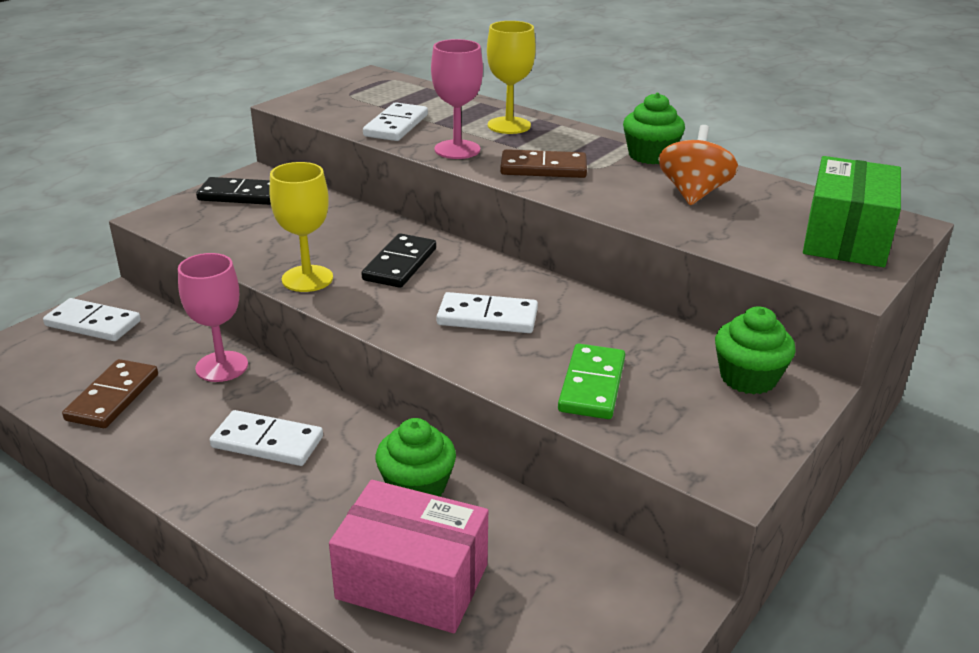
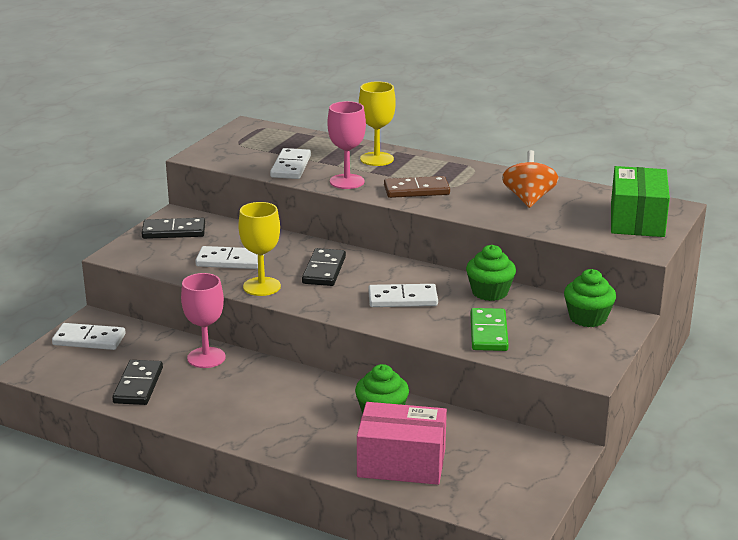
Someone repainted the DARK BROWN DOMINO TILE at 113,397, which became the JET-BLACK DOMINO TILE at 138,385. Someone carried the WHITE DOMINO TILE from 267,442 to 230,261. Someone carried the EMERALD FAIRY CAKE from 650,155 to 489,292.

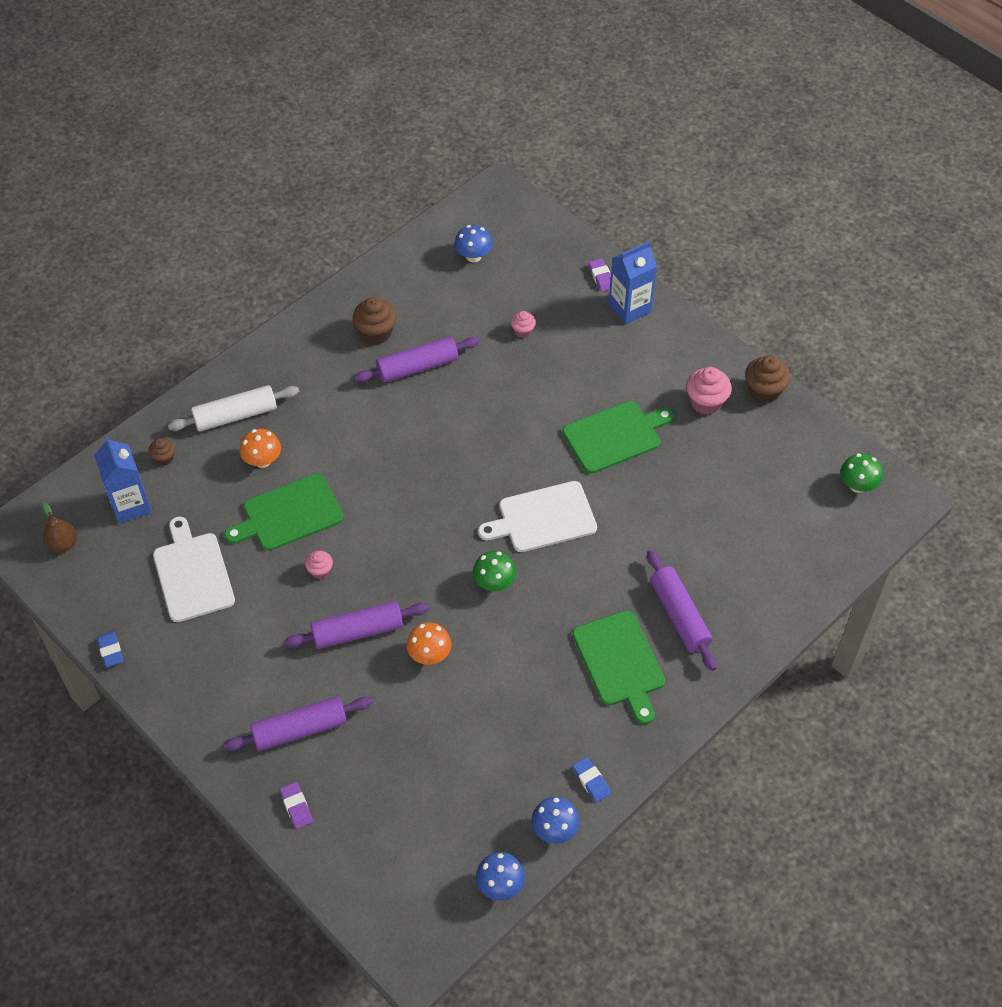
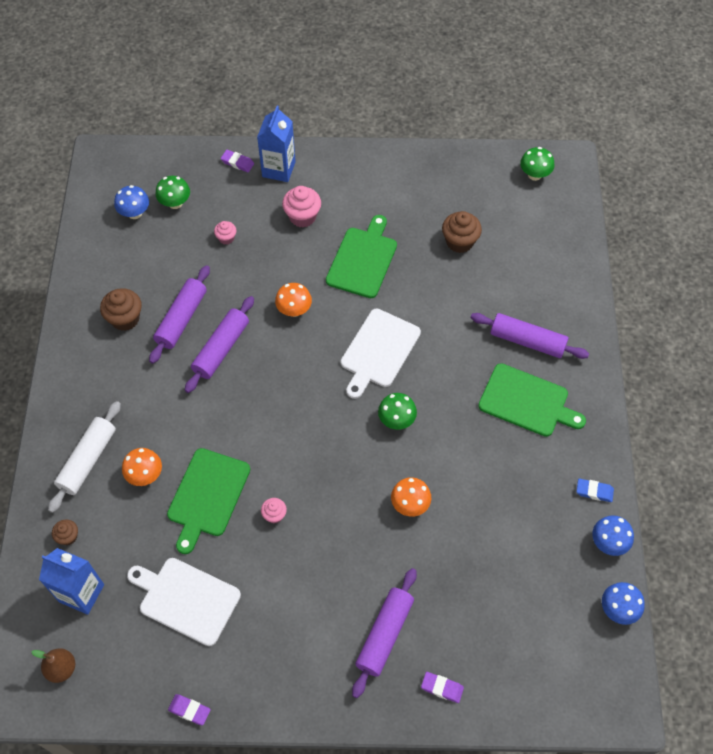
Someone repainted the ROYAL BLUE GUM ERASER at 110,651, which became the ROYAL PURPLE GUM ERASER at 189,710. Someone carried the ROYAL PURPLE DOUGH ROLLER from 357,631 to 221,349. Someone carried the ROSE-PINK FAIRY CAKE from 706,402 to 302,216. Someone carried the DARK BROWN FAIRY CAKE from 764,391 to 459,242. Someone put down the EMERALD TOADSTOOL at 175,203. Someone put down the BRIGHT ORANGE TOADSTOOL at 294,310.

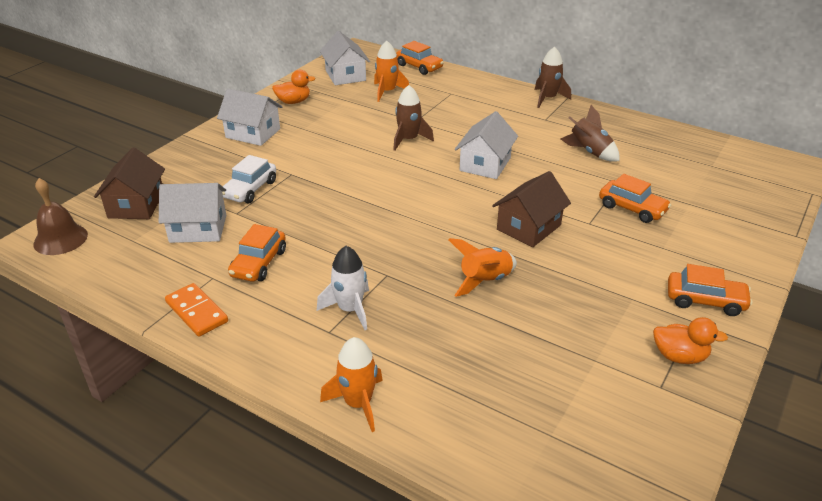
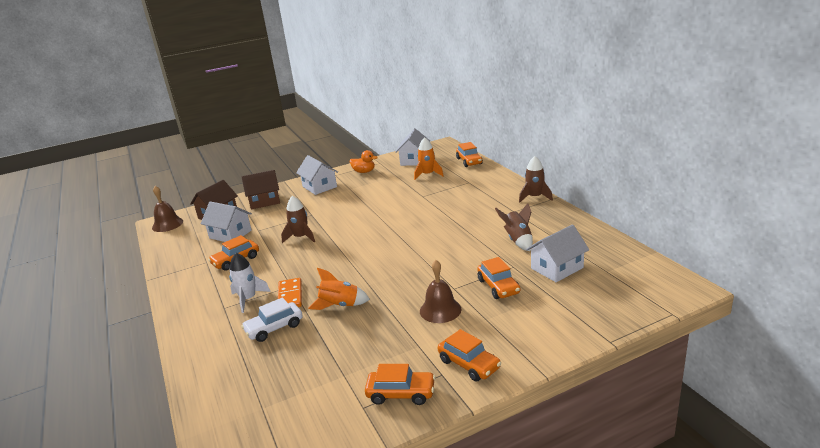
Someone carried the BRIGHT ORANGE DOMINO TILE from 196,312 to 290,296. Someone carried the WHITE TOY CAR from 250,189 to 274,328. Someone took away the BRIGHT ORANGE SPACESHIP at 358,403. Someone carried the DARK BROWN SPACESHIP from 409,140 to 301,237. Someone carried the WHITE HOUSE from 485,164 to 557,268. Someone carried the DARK BROWN HOUSE from 528,227 to 264,201. Someone swapped the BRIGHT ORANGE DUCK at 679,356 for the BRIGHT ORANGE TOY CAR at 401,393. Someone put down the DARK BROWN SCHOOL BELL at 440,310.

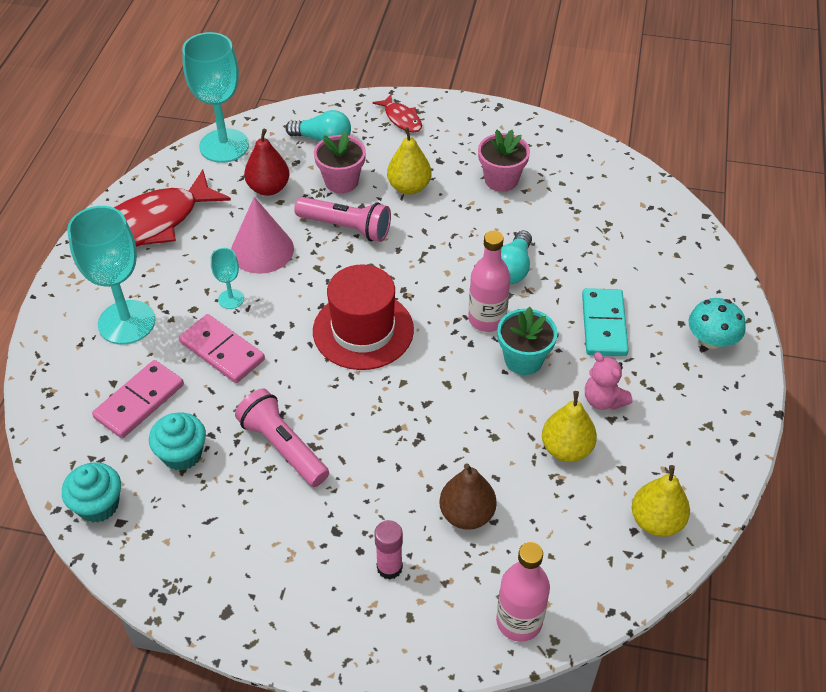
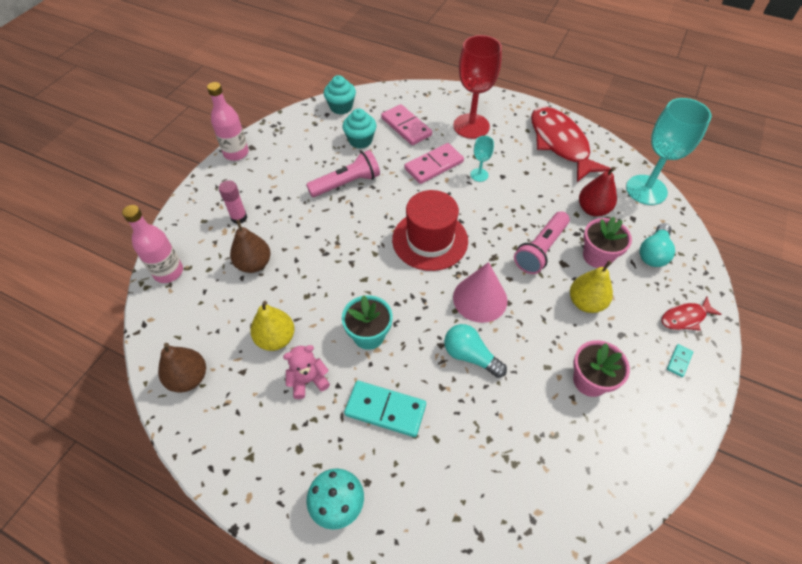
Someone repainted the TEAL CHALICE at 126,322, which became the RED CHALICE at 471,126. Someone carried the ROSE-PINK CONE from 262,250 to 480,299. Someone carried the ROSE-PINK FLASK from 487,319 to 236,153. Someone repainted the GOLDEN TOY PEAR at 656,521, which became the DARK BROWN TOY PEAR at 189,378. Someone put down the TEAL DOMINO TILE at 679,361.

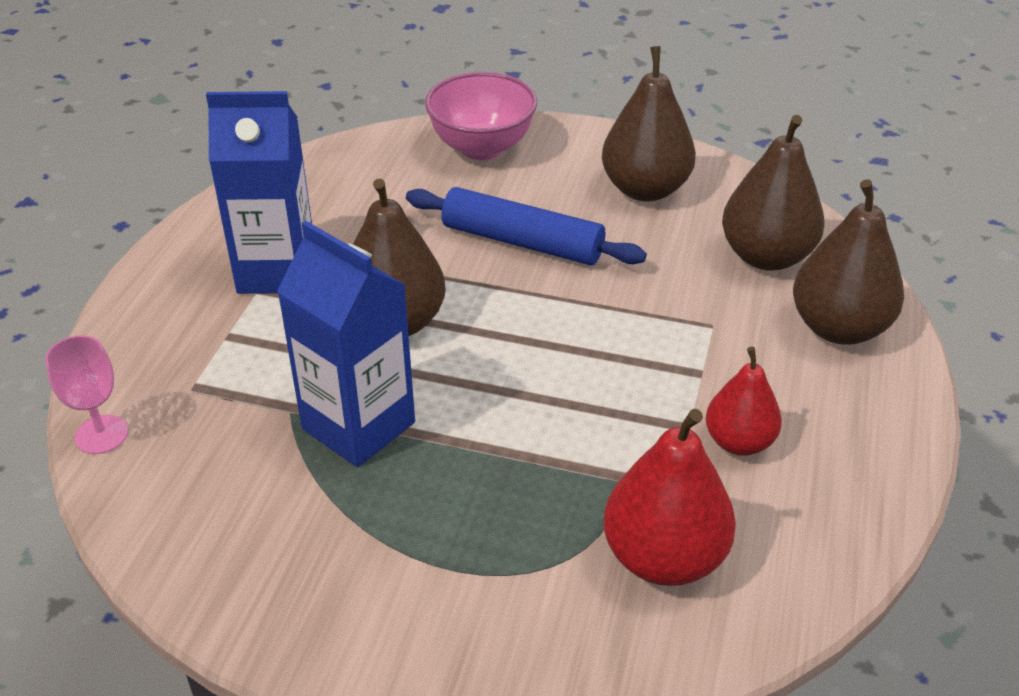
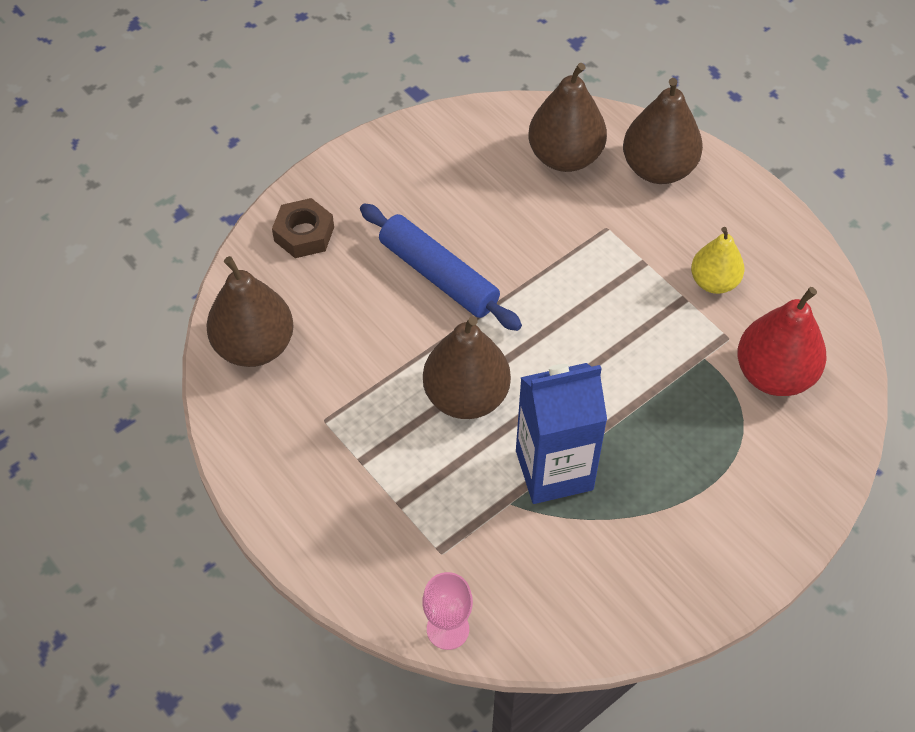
Someone took away the ROYAL BLUE JUICE CARTON at 276,271. Someone rotated the ROYAL BLUE DOUGH ROLLER at 522,241 by 75 degrees clockwise. Someone swapped the ROSE-PINK DEEP DISH at 482,148 for the DARK BROWN HEXAGON NUT at 304,234. Someone carried the DARK BROWN TOY PEAR from 645,189 to 254,346. Someone repainted the RED TOY PEAR at 739,442, which became the GOLDEN TOY PEAR at 714,282.

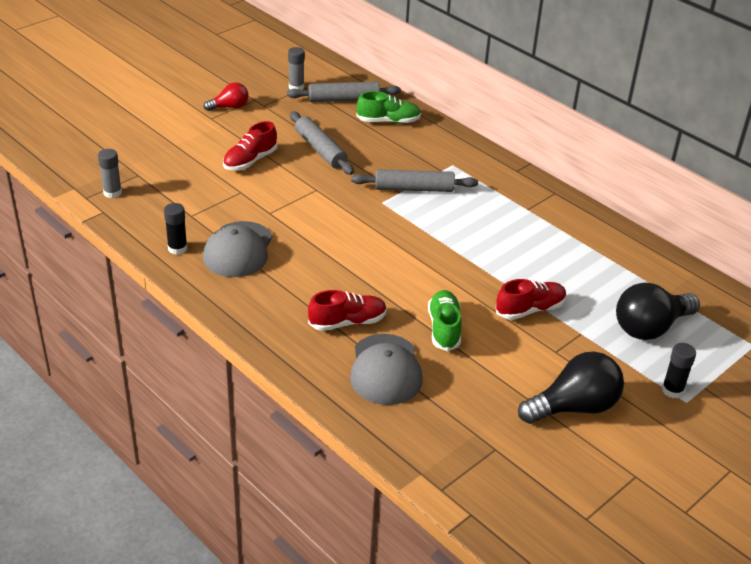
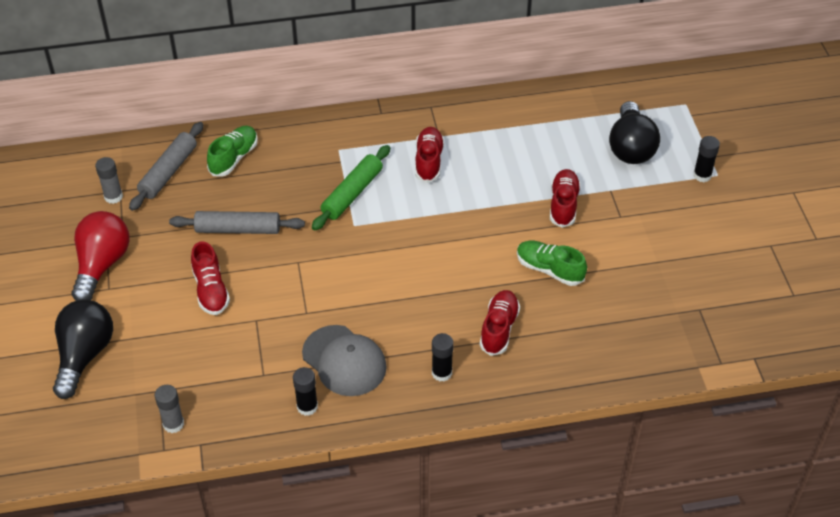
Someone scaled the RED BULB at 230,107 by 1.76. Someone took away the GRAY PEAKED CAP at 385,370. Someone repainted the GRAY DOUGH ROLLER at 414,188, which became the EMERALD DOUGH ROLLER at 352,193. Someone carried the JET-BLACK BULB from 574,407 to 84,355. Someone put down the RED SHOE at 429,161. Someone put down the JET-BLACK GLUE STICK at 442,373.

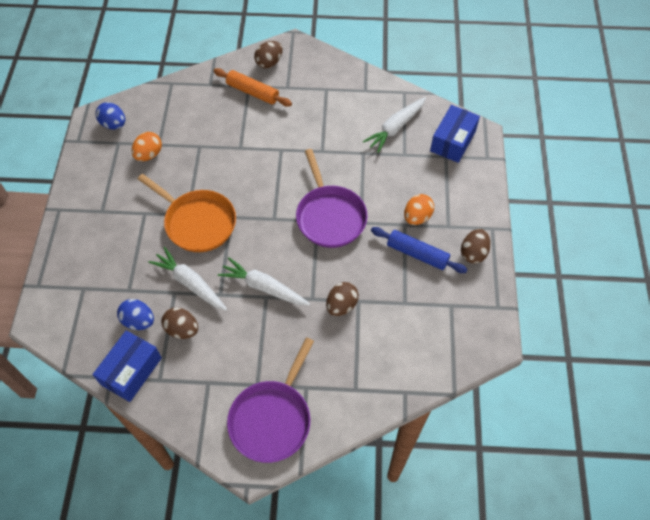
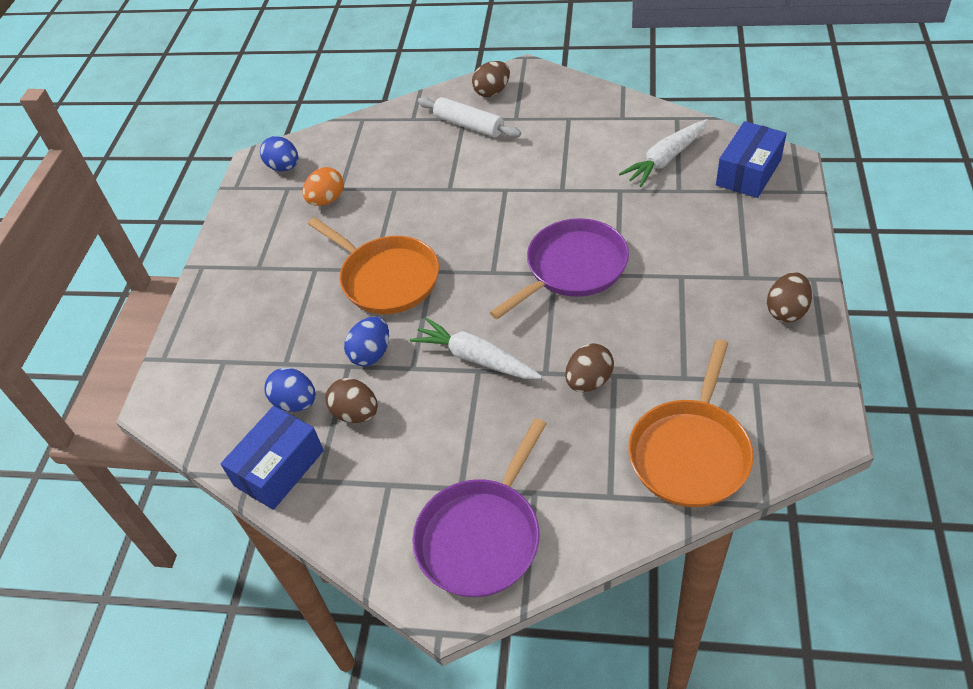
Someone swapped the WHITE ROOT VEGETABLE at 190,283 for the ROYAL BLUE EGG SHAPE at 371,354. Someone repainted the BRIGHT ORANGE DOUGH ROLLER at 253,92, which became the WHITE DOUGH ROLLER at 469,125. Someone rotated the ROYAL PURPLE SKILLET at 330,216 by 120 degrees counterclockwise. Someone took away the ROYAL BLUE DOUGH ROLLER at 417,254. Someone took away the BRIGHT ORANGE EGG SHAPE at 417,217. Someone put down the BRIGHT ORANGE SKILLET at 690,453.

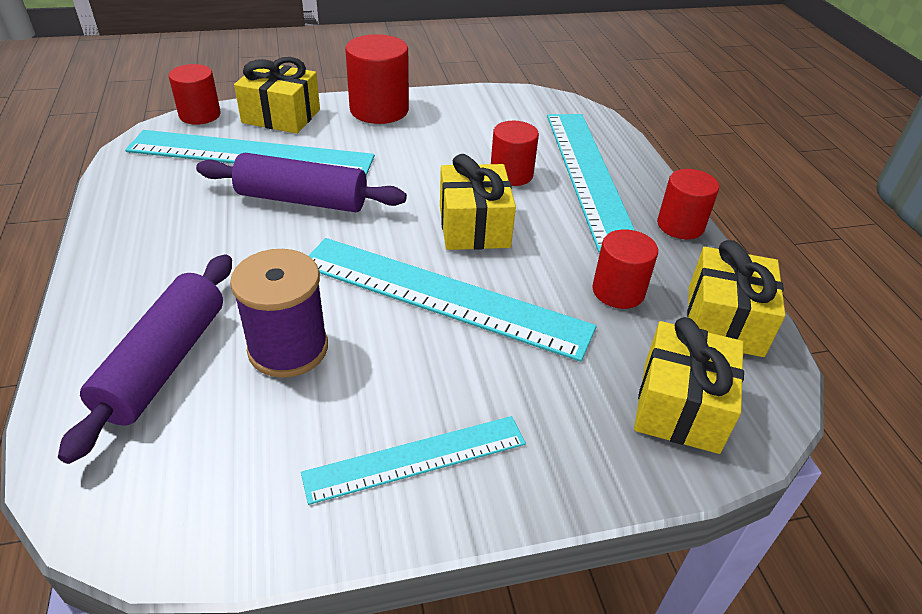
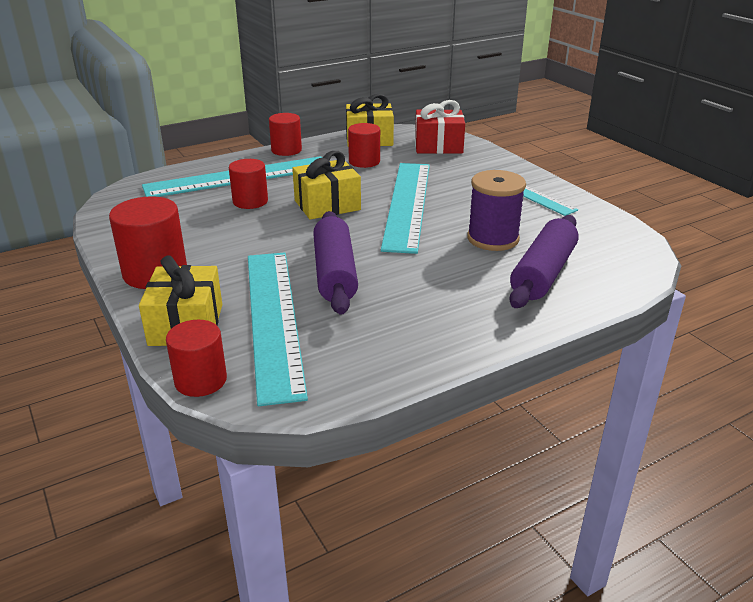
Someone rotated the ROYAL PURPLE DOUGH ROLLER at 164,363 by 60 degrees counterclockwise. Someone repainted the GOLDEN WRAPPED GIFT at 680,406, which became the RED WRAPPED GIFT at 438,146.

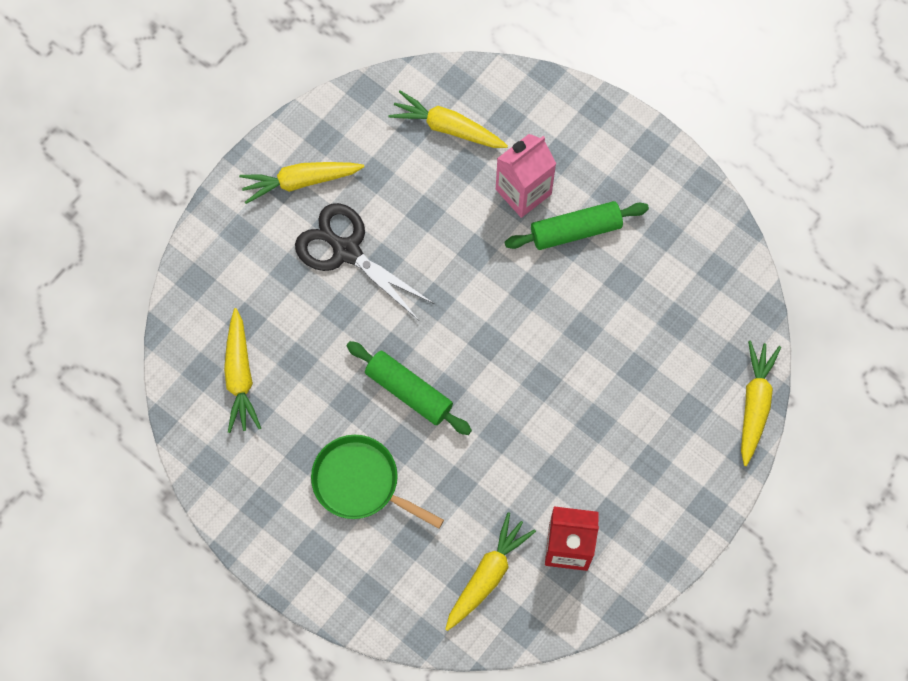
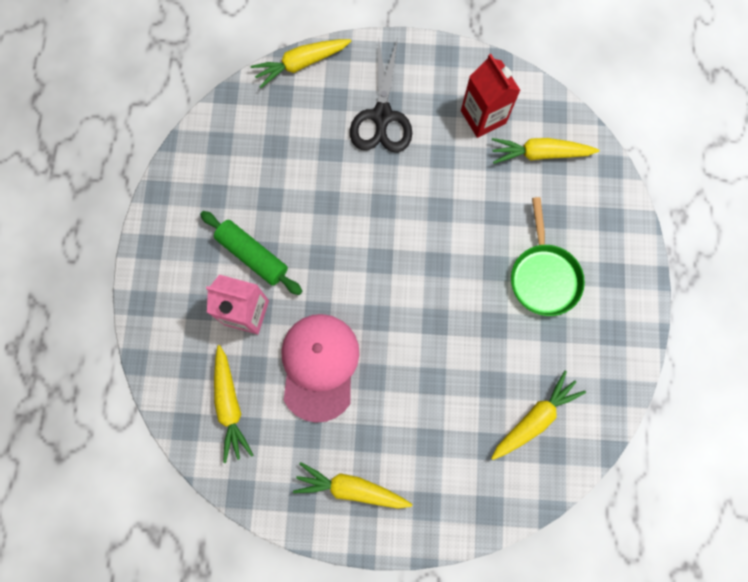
Someone rotated the GOLDEN ROOT VEGETABLE at 301,181 by 150 degrees clockwise. Someone carried the JET-BLACK PAIR OF SCISSORS from 346,251 to 382,116. Someone took away the EMERALD DOUGH ROLLER at 409,391. Someone put down the ROSE-PINK PEAKED CAP at 319,366.

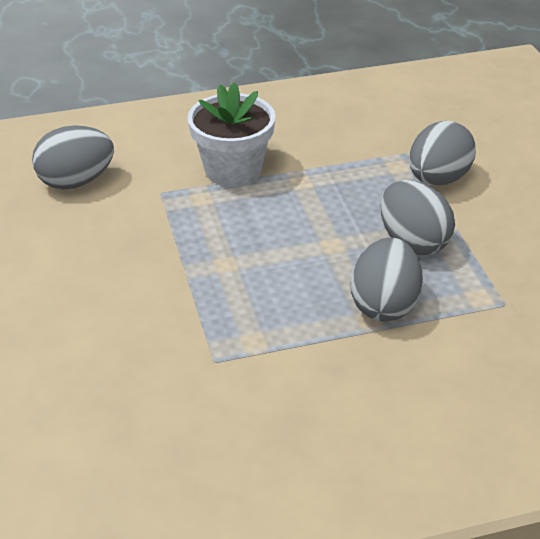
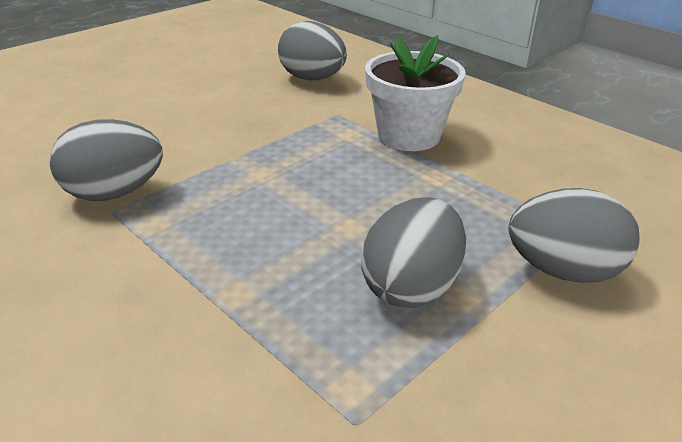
Someone carried the GRAY EGG SHAPE from 384,304 to 114,193.

